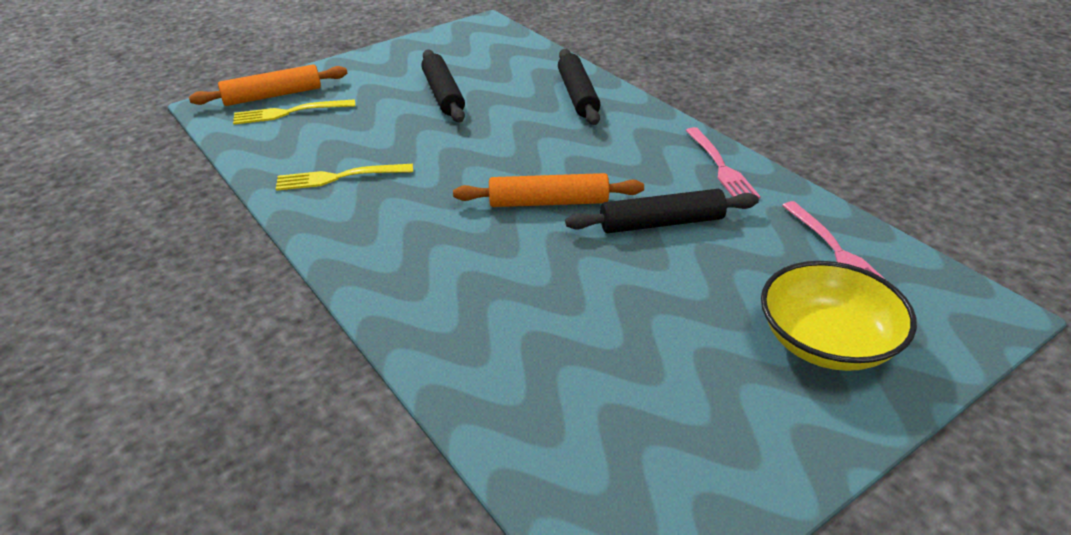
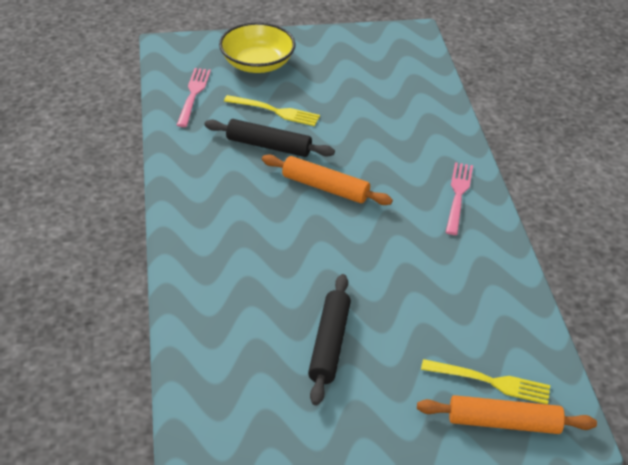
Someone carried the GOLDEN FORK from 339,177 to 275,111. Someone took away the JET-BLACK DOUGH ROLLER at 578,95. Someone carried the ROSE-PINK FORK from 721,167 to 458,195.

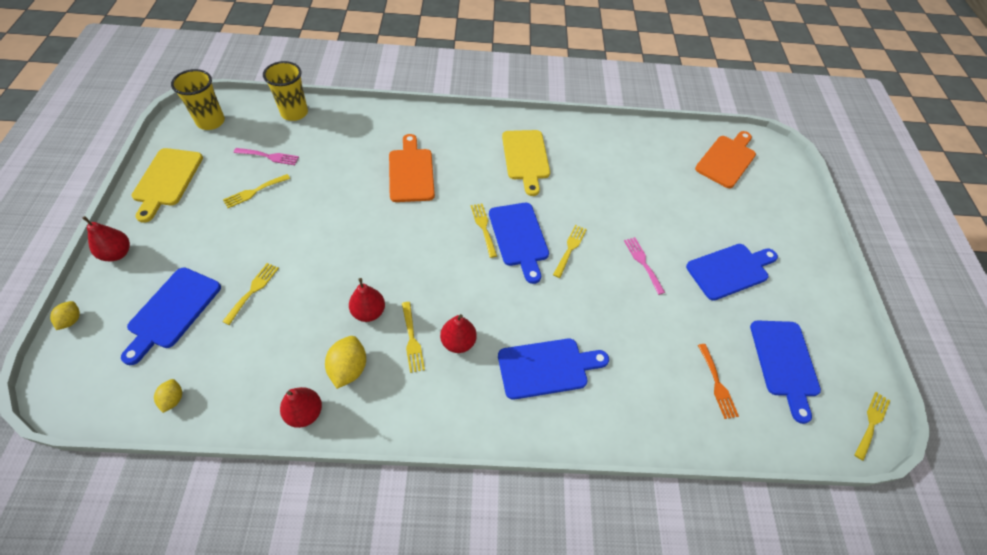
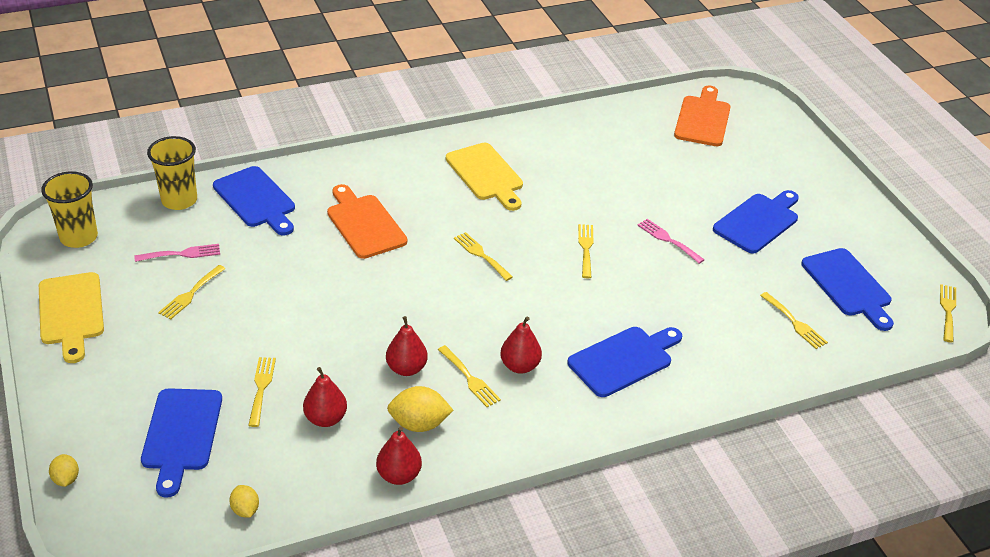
Someone carried the RED TOY PEAR from 117,253 to 325,418. Someone rotated the GOLDEN CITRUS FRUIT at 348,368 by 75 degrees counterclockwise. Someone carried the ROYAL BLUE BREAD BOARD from 519,237 to 256,200. Someone repainted the BRIGHT ORANGE FORK at 717,384, which became the GOLDEN FORK at 795,323.

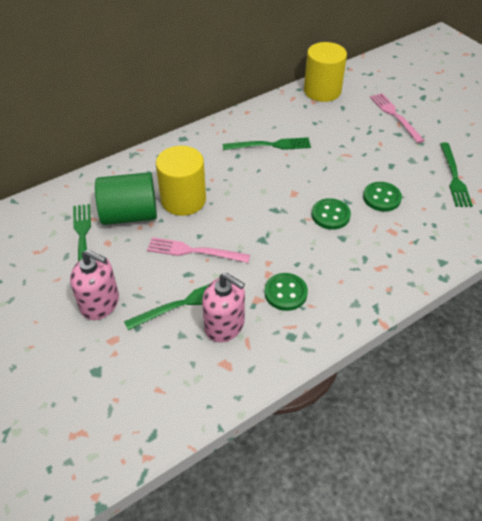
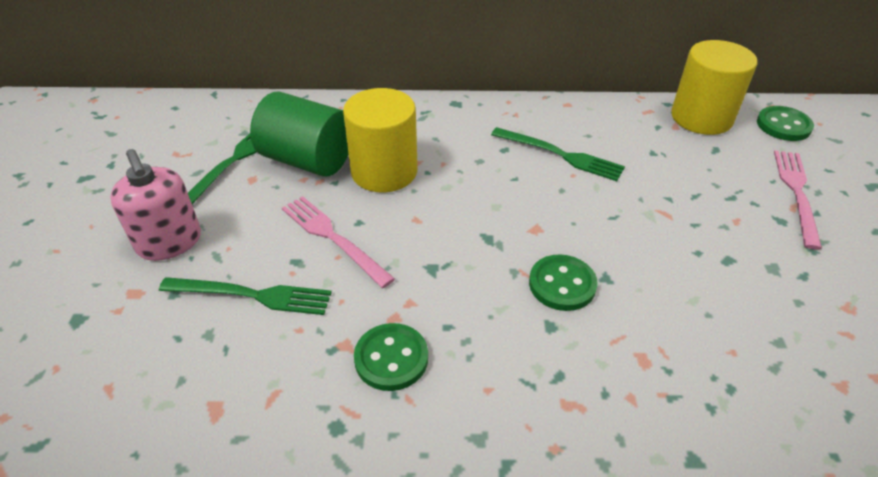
Someone took away the ROSE-PINK PUMP BOTTLE at 224,325. Someone carried the EMERALD BUTTON from 381,198 to 783,125. Someone took away the EMERALD FORK at 454,177.

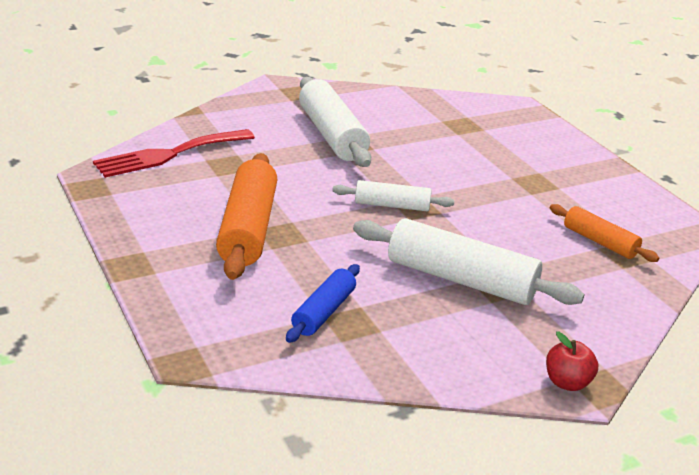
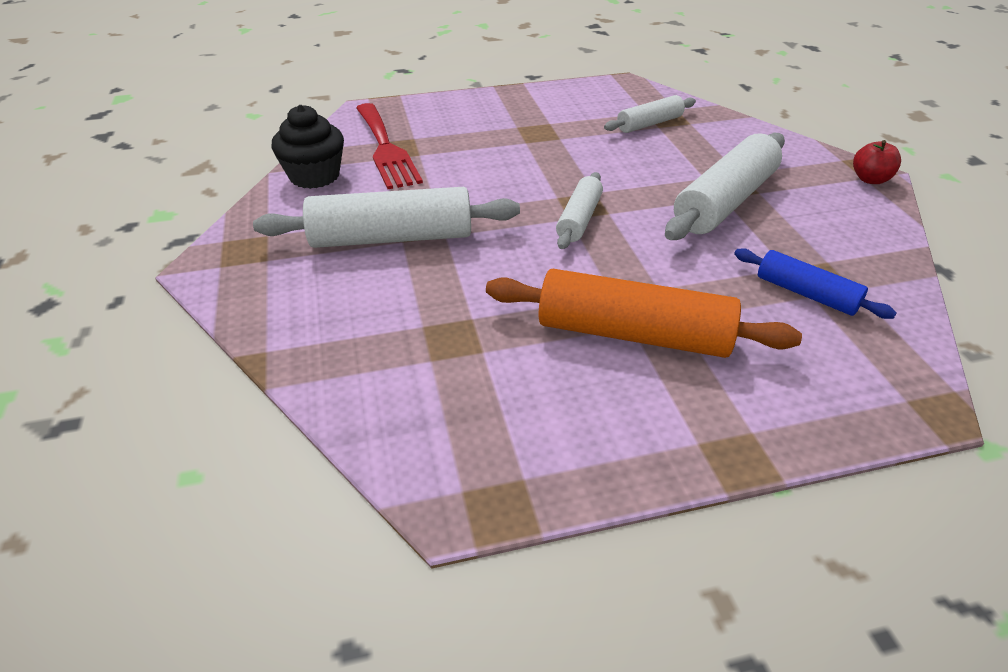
Someone carried the RED FORK from 169,154 to 385,149. Someone repainted the BRIGHT ORANGE DOUGH ROLLER at 599,242, which became the WHITE DOUGH ROLLER at 649,124. Someone put down the JET-BLACK FAIRY CAKE at 314,176.

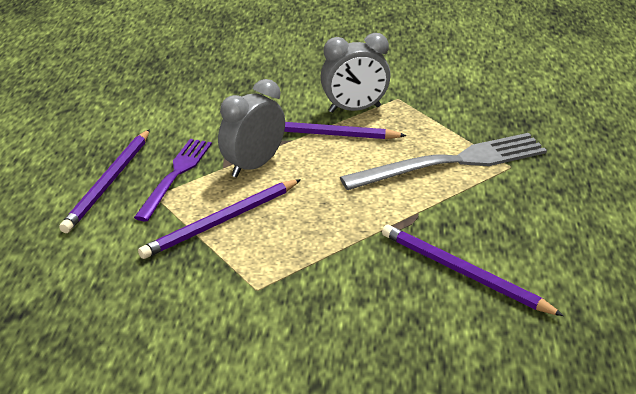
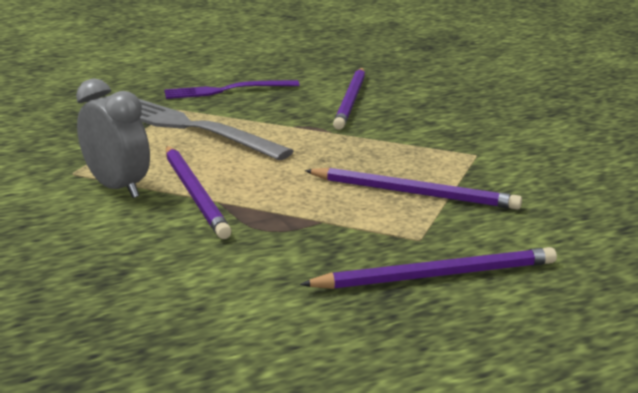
Someone carried the ROYAL PURPLE FORK from 175,176 to 226,90. Someone took away the GRAY CLOCK at 253,166.

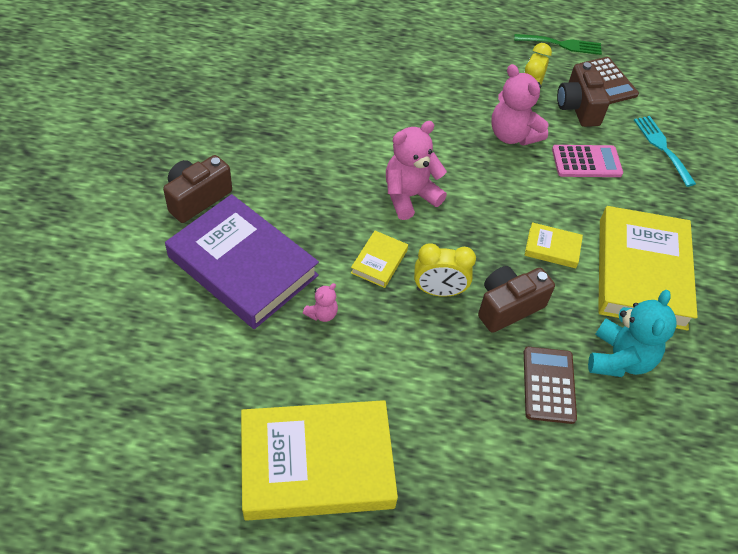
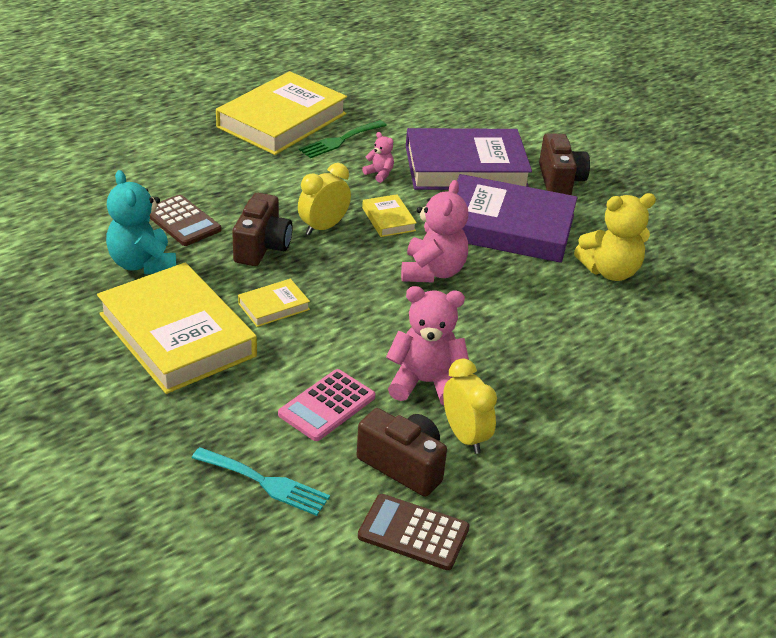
Someone rotated the ROSE-PINK TEDDY BEAR at 322,314 by 135 degrees clockwise. Someone carried the EMERALD FORK from 562,44 to 340,140. Someone put down the ROYAL PURPLE BOOK at 507,227. Someone put down the GOLDEN TEDDY BEAR at 610,271.

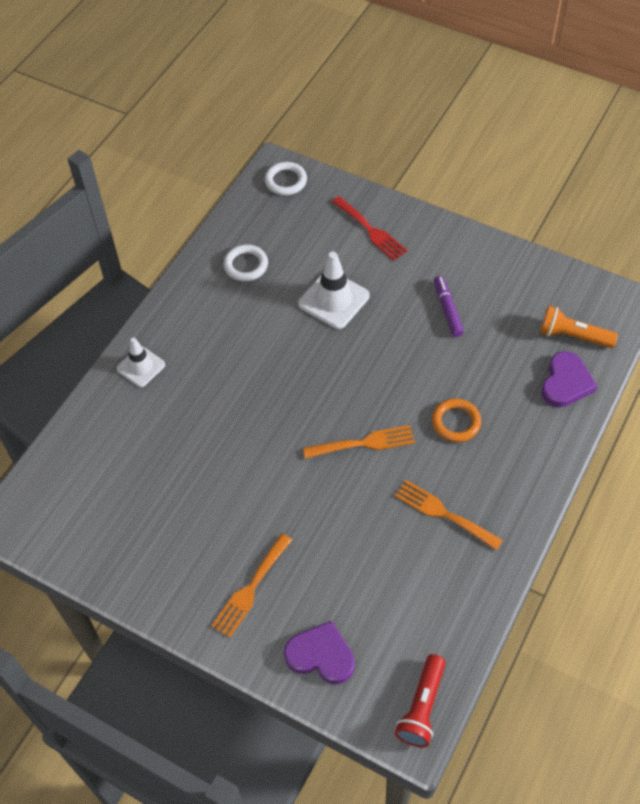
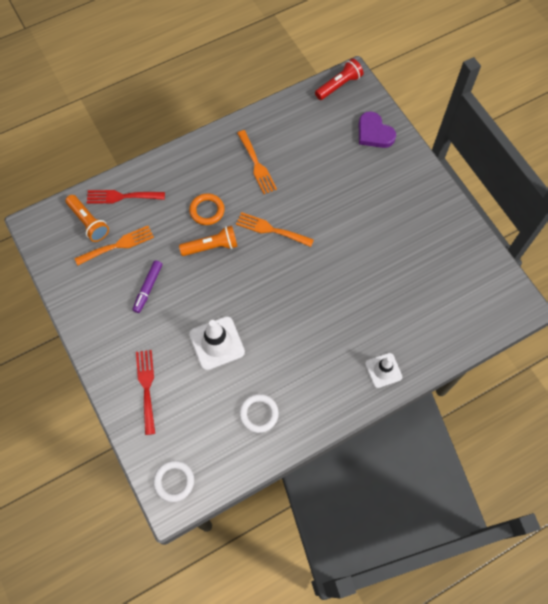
Someone carried the BRIGHT ORANGE FORK from 250,589 to 118,245. Someone swapped the ROYAL PURPLE HEART at 566,382 for the RED FORK at 122,196. Someone put down the BRIGHT ORANGE TORCH at 211,247.

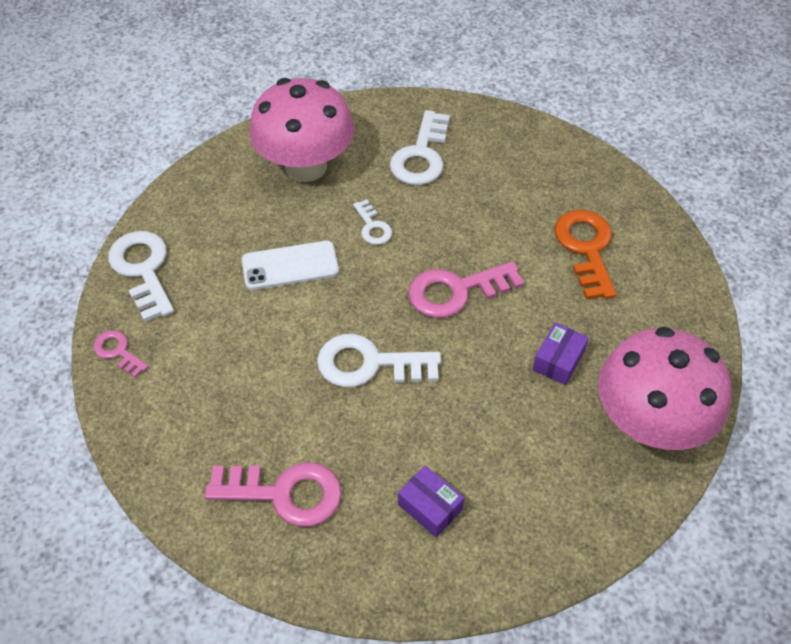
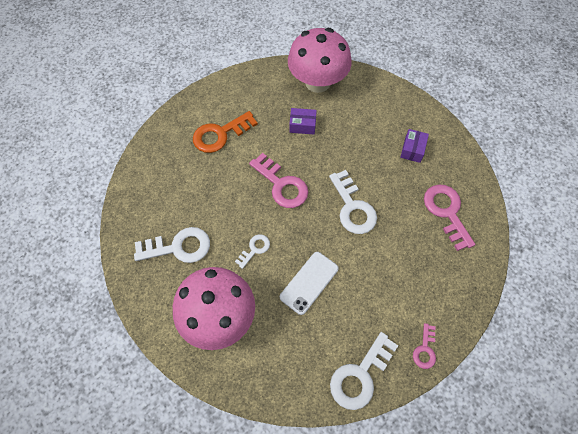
Someone rotated the WHITE MOBILE PHONE at 290,265 by 75 degrees clockwise.

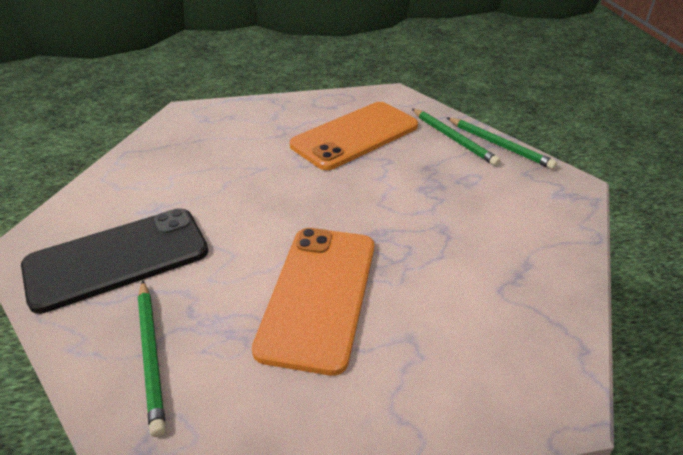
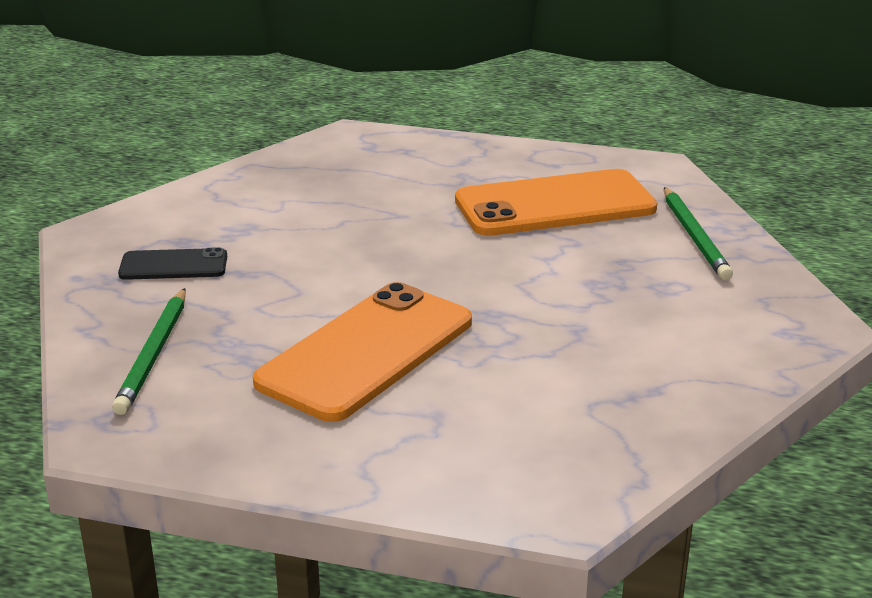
Someone scaled the JET-BLACK MOBILE PHONE at 117,258 by 0.50. Someone took away the EMERALD PENCIL at 499,145.

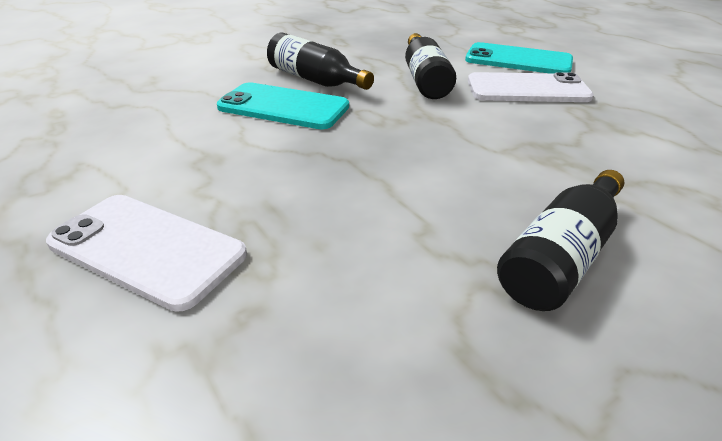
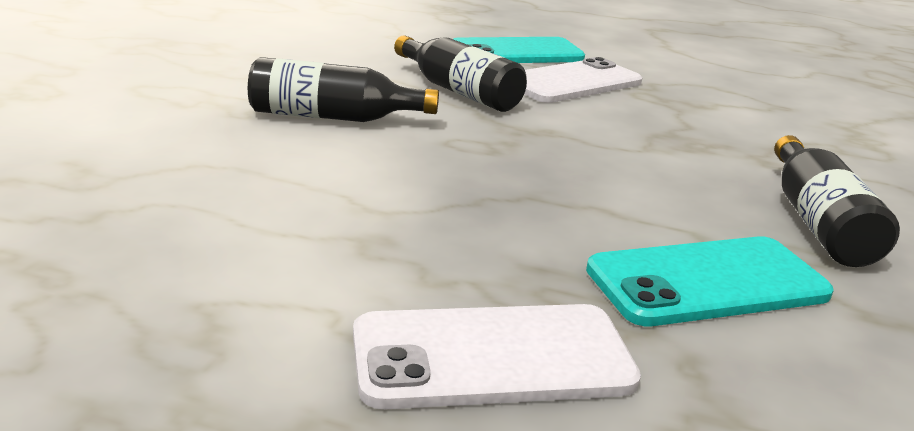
Someone carried the TEAL MOBILE PHONE from 283,107 to 707,282.

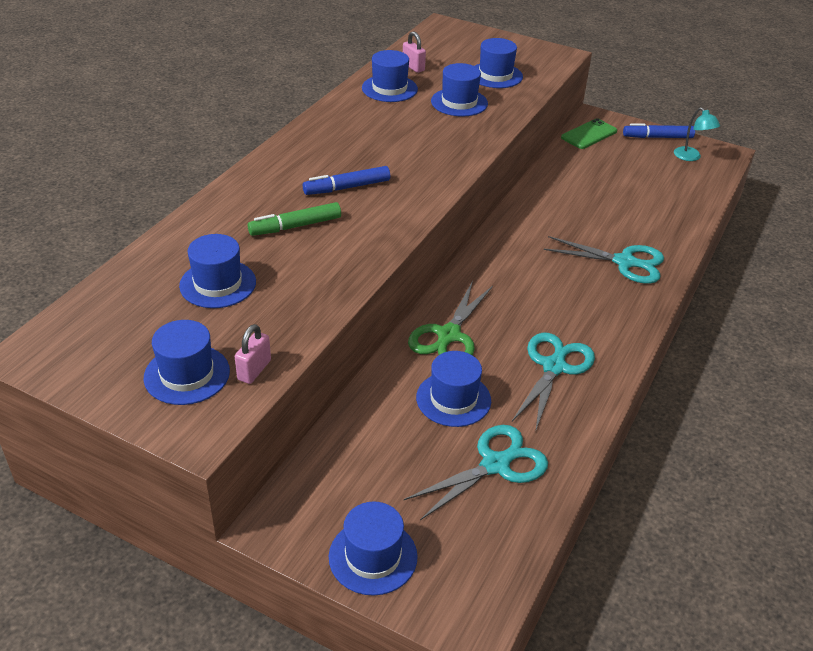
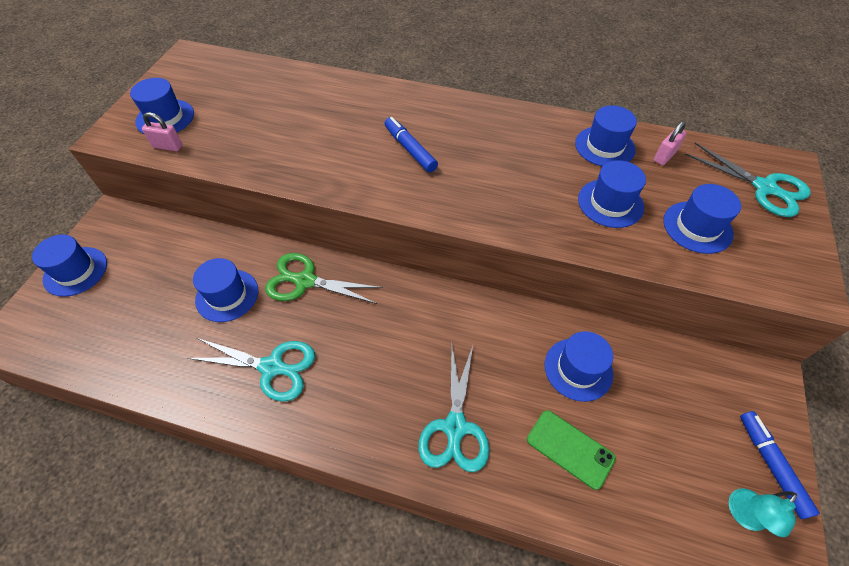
Someone carried the ROYAL BLUE TOP HAT from 218,284 to 578,369. Someone took away the EMERALD MARKER PEN at 295,226. Someone carried the TEAL PAIR OF SCISSORS from 495,465 to 764,188. Someone carried the EMERALD MOBILE PHONE from 589,134 to 570,448.

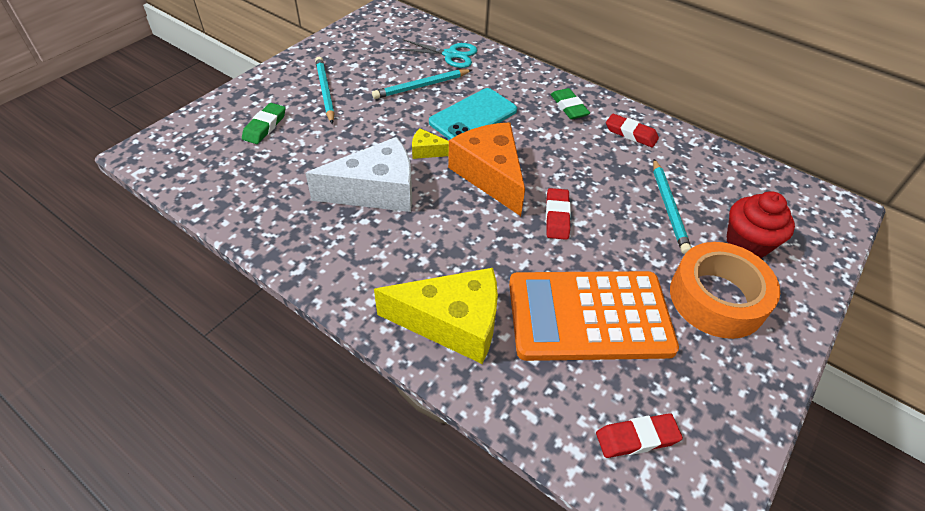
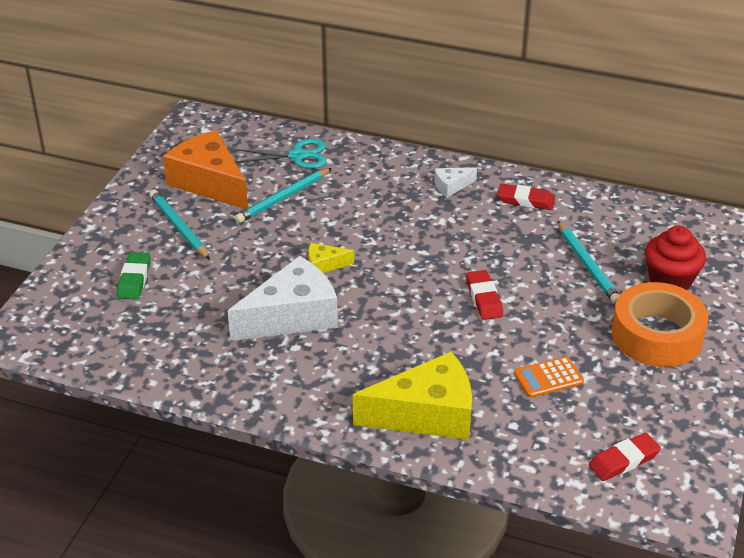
Someone took away the TEAL MOBILE PHONE at 473,116. Someone carried the BRIGHT ORANGE PIECE OF CHEESE from 490,175 to 209,183. Someone scaled the BRIGHT ORANGE POCKET CALCULATOR at 589,316 by 0.41. Someone swapped the EMERALD GUM ERASER at 569,107 for the WHITE PIECE OF CHEESE at 451,186.

